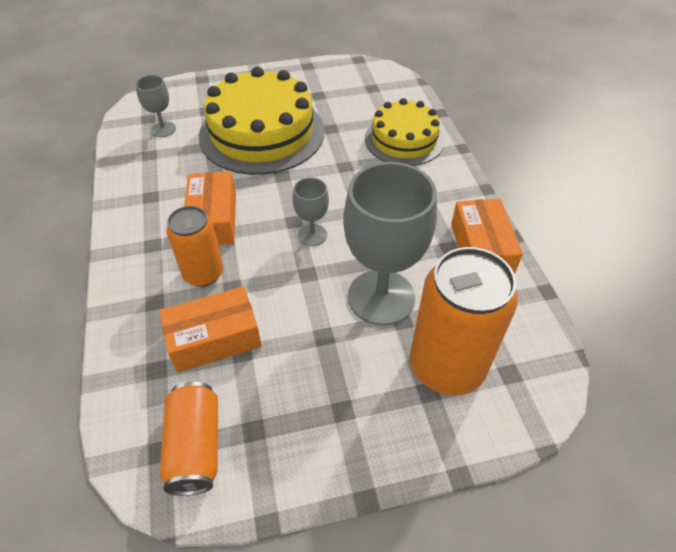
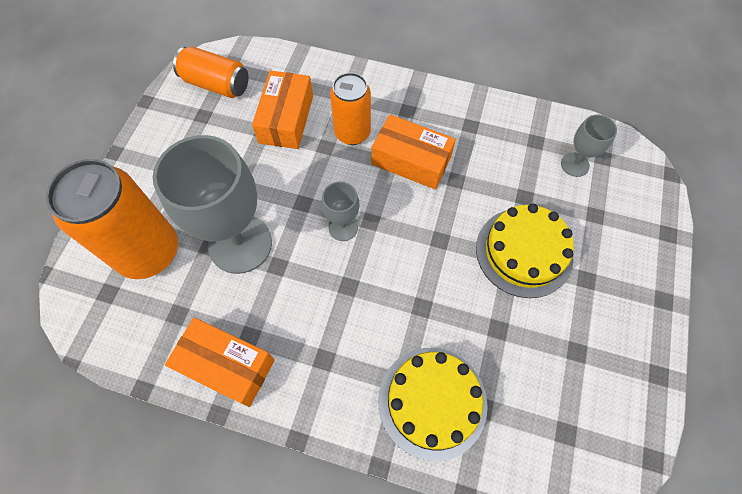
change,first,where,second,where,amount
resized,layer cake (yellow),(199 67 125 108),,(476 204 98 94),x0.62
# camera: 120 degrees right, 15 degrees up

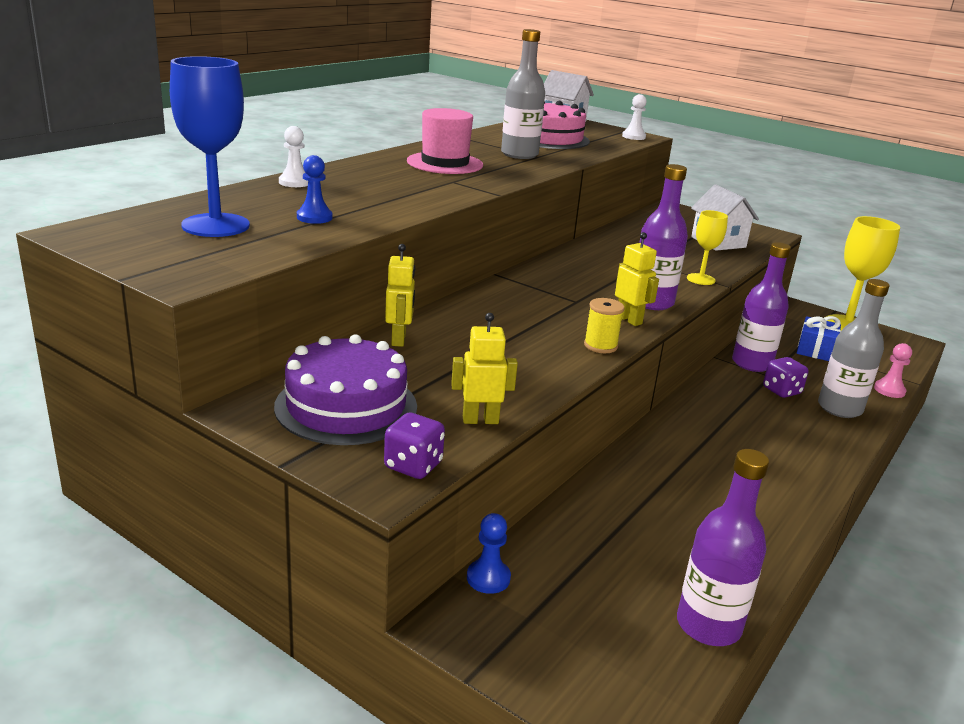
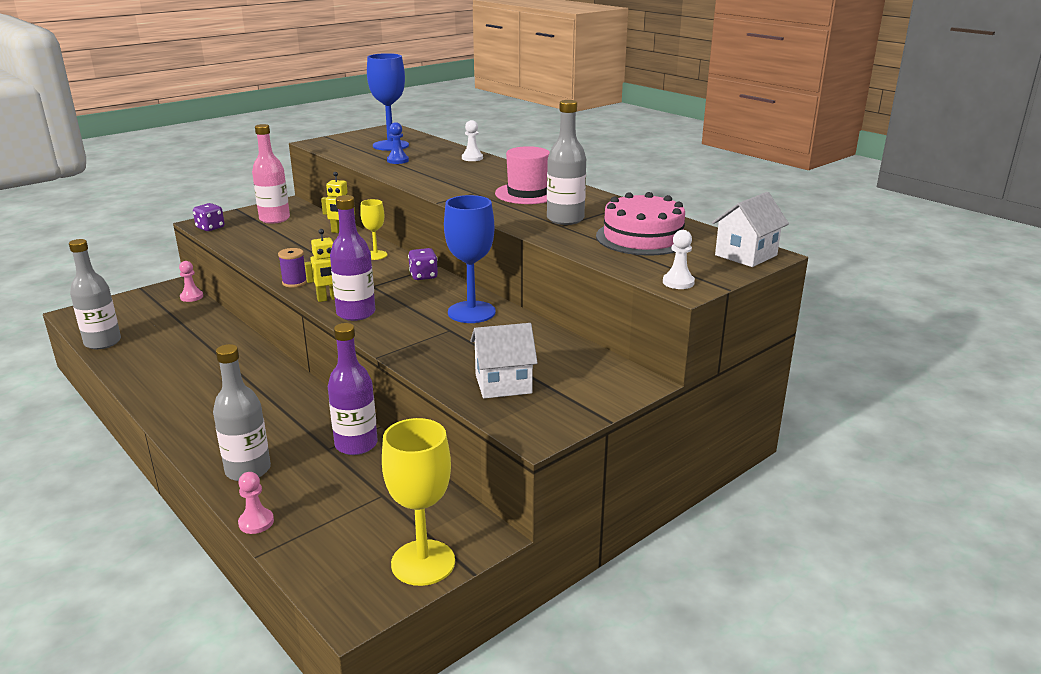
change,first,where,second,where,amount
replaced,layer cake (royal purple),(274 334 143 111),flask (rose-pink),(252 124 38 100),
removed,robot (yellow),(451 313 67 111),,,
recoloured,pawn (cobalt),(467 513 44 81),pawn (rose-pink),(179 261 24 41),
recoloured,reel of thread (yellow),(584 298 40 55),reel of thread (royal purple),(278 248 29 39),
recoloured,flask (royal purple),(677 449 92 197),flask (ash-grey),(69 239 52 110),
moved,goblet (yellow),(687 210 41 75),,(360 199 27 61),
moved,die (royal purple),(763 357 46 41),,(408 248 30 32),
removed,gift (cobalt),(797 316 44 45),,,
added,,,goblet (cobalt),(444 195 52 128),
# camera: 105 degrees right, 0 degrees up

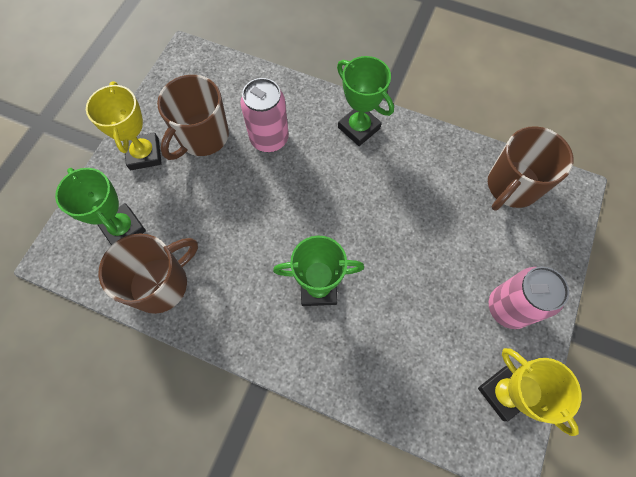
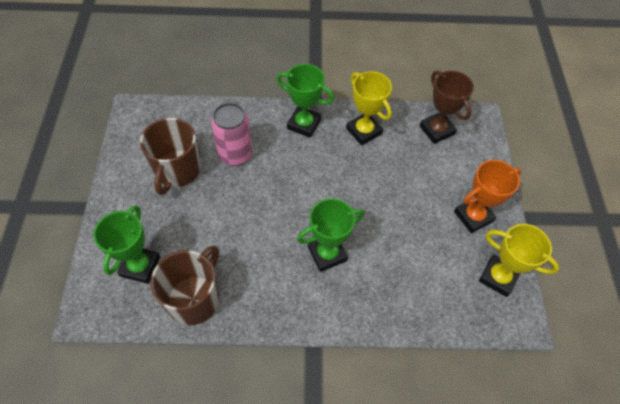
change,first,where,second,where,amount
turned,trophy (leaf-green),(55 168 91 77),,(93 205 67 79),75 degrees clockwise
moved,trophy (yellow),(86 82 76 88),,(346 71 46 74),
replaced,mug (dark brown),(488 126 86 85),trophy (dark brown),(420 71 54 73),
replaced,soda can (rose-pink),(489 267 80 62),trophy (orange-coloured),(454 160 67 73),
# camera: 25 degrees left, 10 degrees down

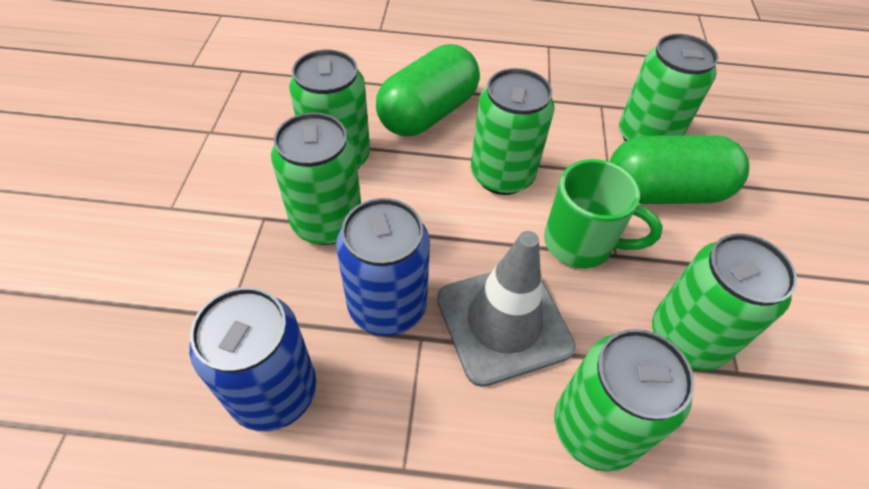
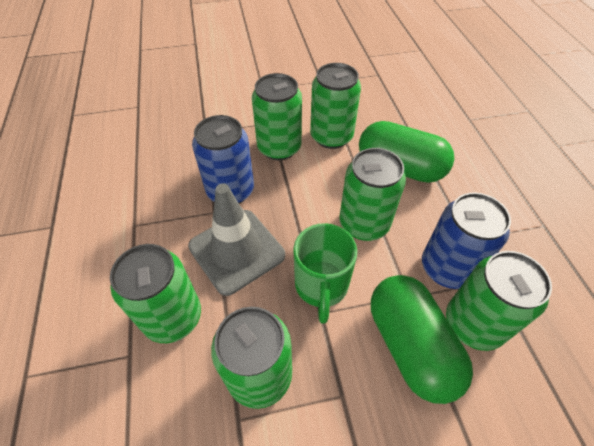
change,first,where,second,where,amount
moved,soda can (cobalt),(189 287 128 145),,(422 193 89 96),
# camera: 75 degrees right, 0 degrees up

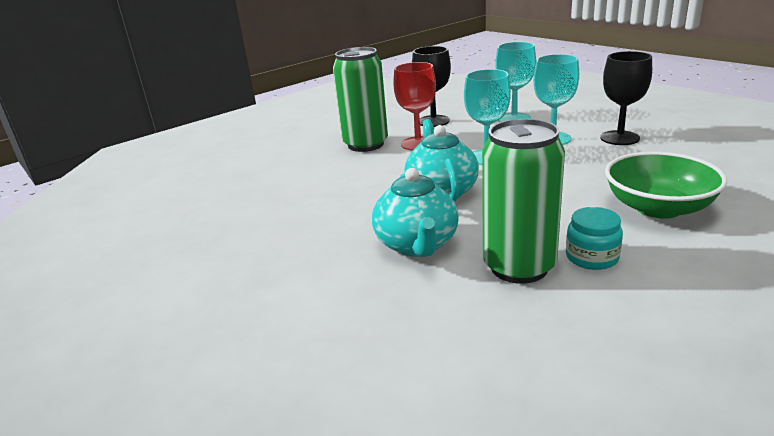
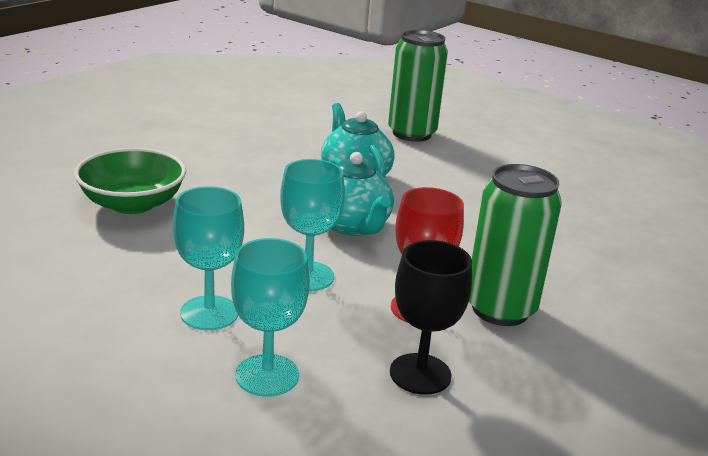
change,first,where,second,where,amount
moved,soda can (leaf-green),(482 119 83 165),,(388 30 60 112),
removed,preserve jar (teal),(566 207 57 63),,,
removed,goblet (ebony),(600 51 52 94),,,
# camera: 160 degrees right, 0 degrees up

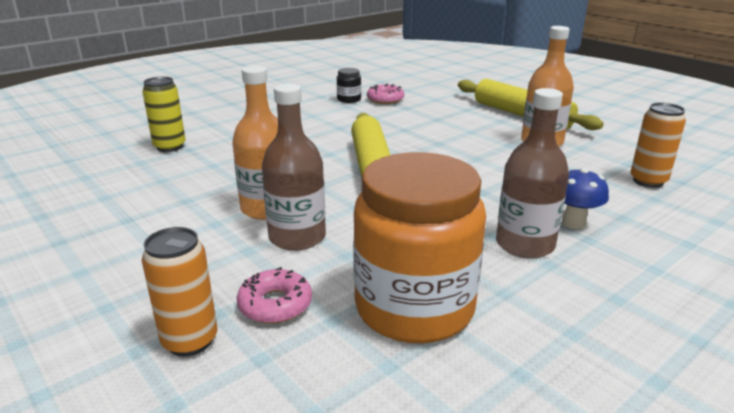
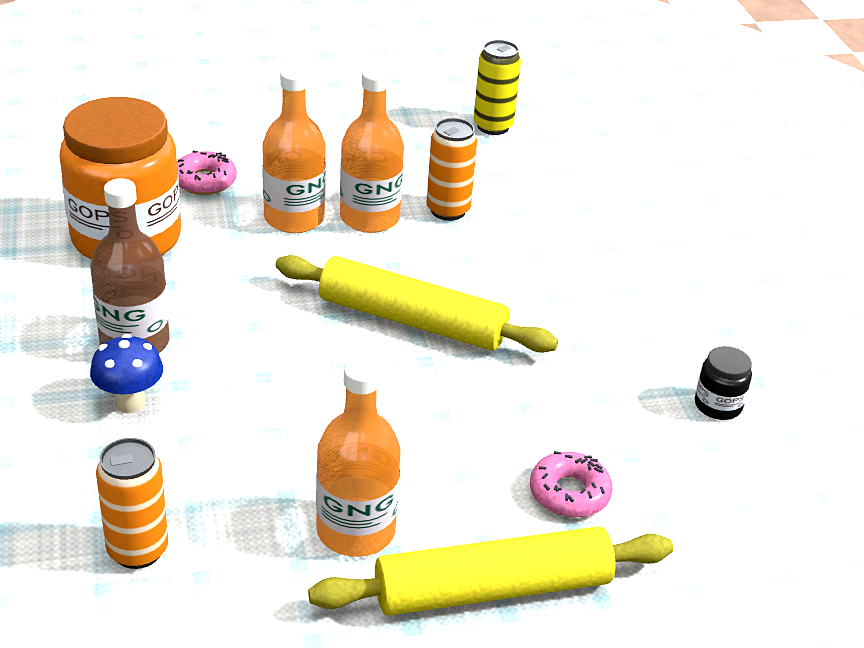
change,first,where,second,where,amount
moved,soda can (yellow),(142 77 44 75),,(474 40 47 95),
moved,soda can (orange-coloured),(142 227 75 130),,(427 118 50 103),
recoloured,flask (dark brown),(262 84 64 167),flask (orange-coloured),(262 67 64 166),
moved,doughnut (rose-pink),(367 83 37 21),,(530 451 83 66),
# camera: 115 degrees right, 10 degrees up

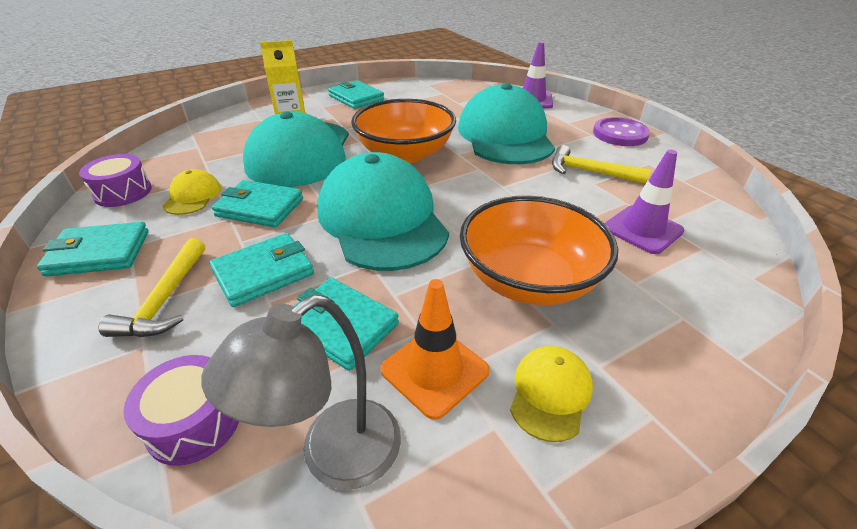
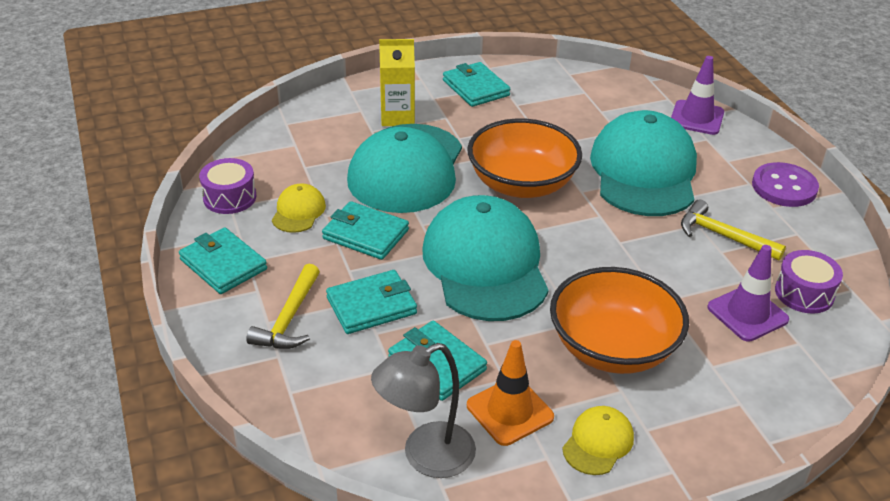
change,first,where,second,where,amount
turned,billfold (teal),(37 222 112 55),,(179 227 88 67),45 degrees clockwise
moved,snare drum (royal purple),(123 355 116 111),,(775 250 68 64),
# camera: 10 degrees right, 0 degrees up

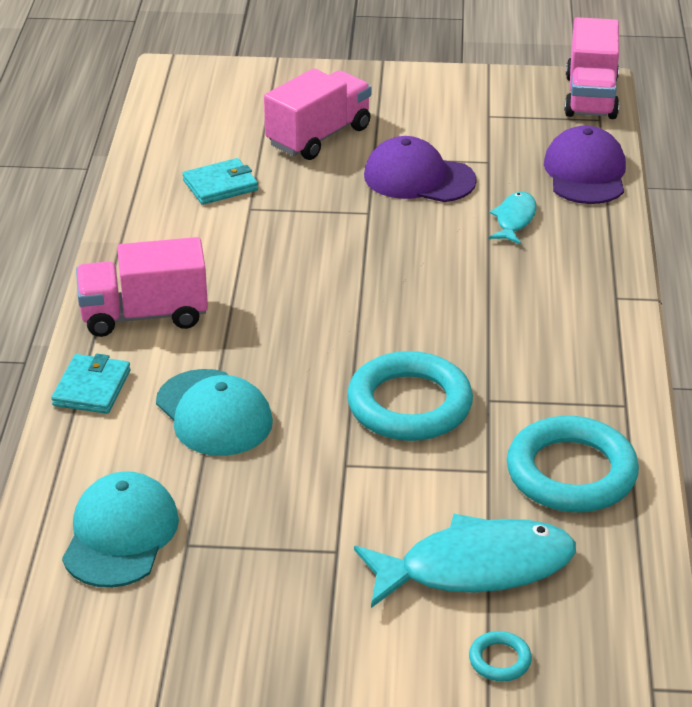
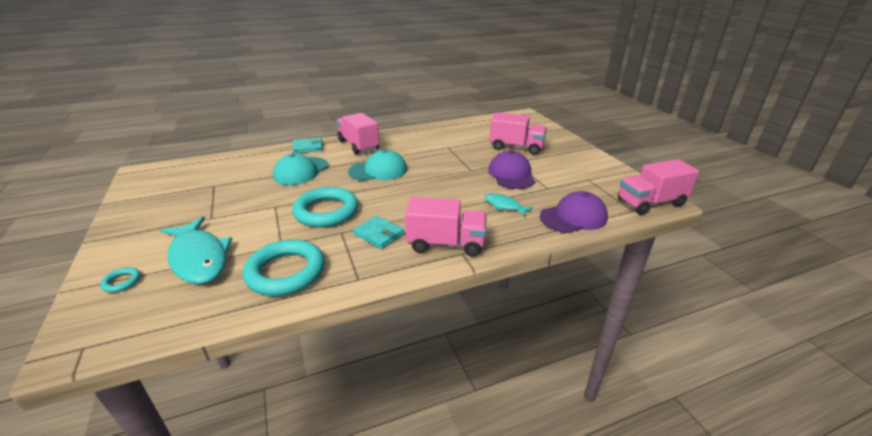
change,first,where,second,where,amount
moved,peaked cap (teal),(62 471 117 117),,(348 150 59 31),
moved,billfold (teal),(182 158 76 47),,(353 216 51 33),
turned,fish figure (teal),(489 192 47 53),,(484 193 49 23),135 degrees counterclockwise
added,,,toy truck (rose-pink),(405 197 82 59),
# camera: 65 degrees right, 5 degrees down

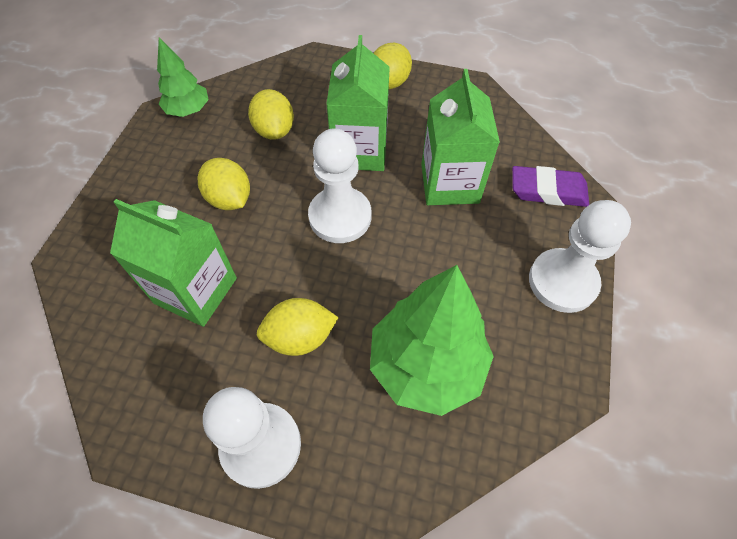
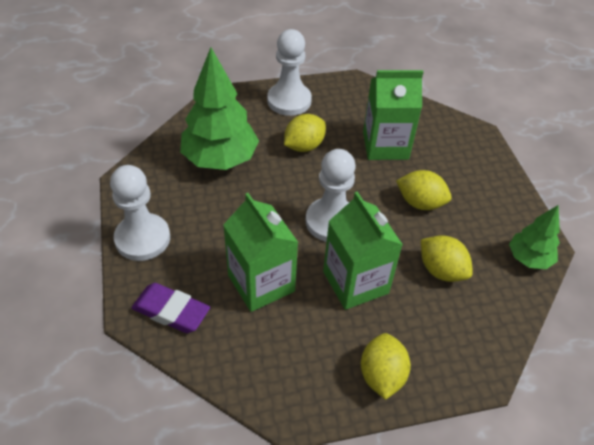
change,first,where,second,where,amount
turned,gum eraser (royal purple),(512 166 77 41),,(131 283 79 50),45 degrees clockwise
# camera: 150 degrees right, 10 degrees down

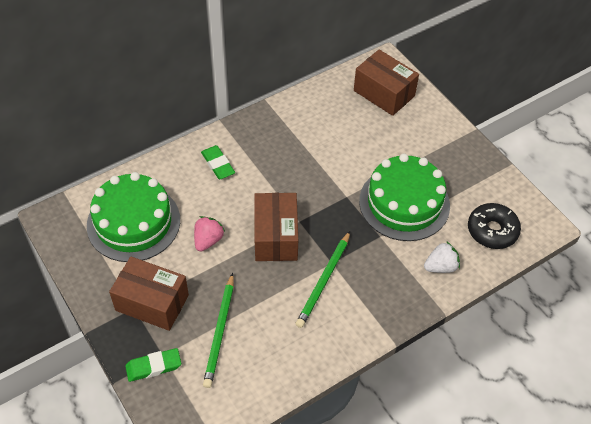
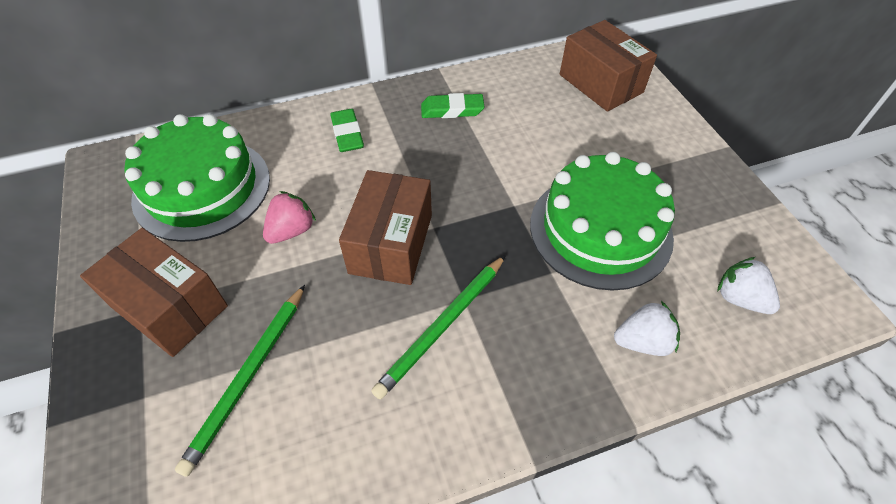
change,first,where,second,where,amount
moved,gum eraser (leaf-green),(125 348 56 34),,(421 93 63 25),
replaced,doughnut (ebony),(468 203 53 46),strawberry (snow-white),(717 257 63 57),
# camera: 15 degrees right, 0 degrees up

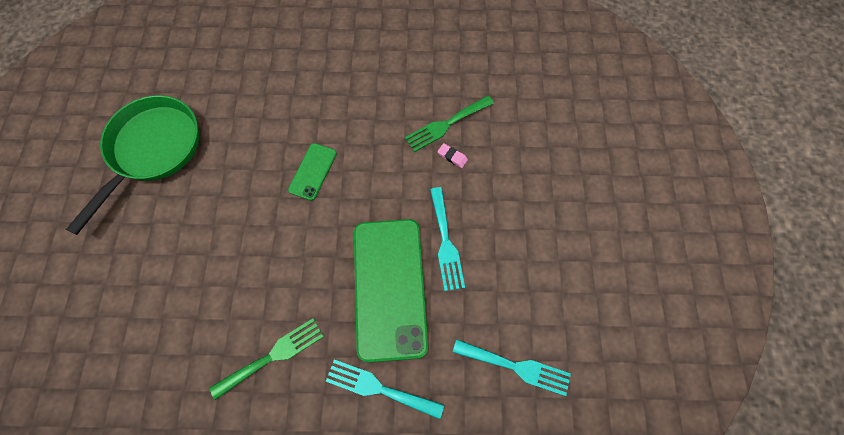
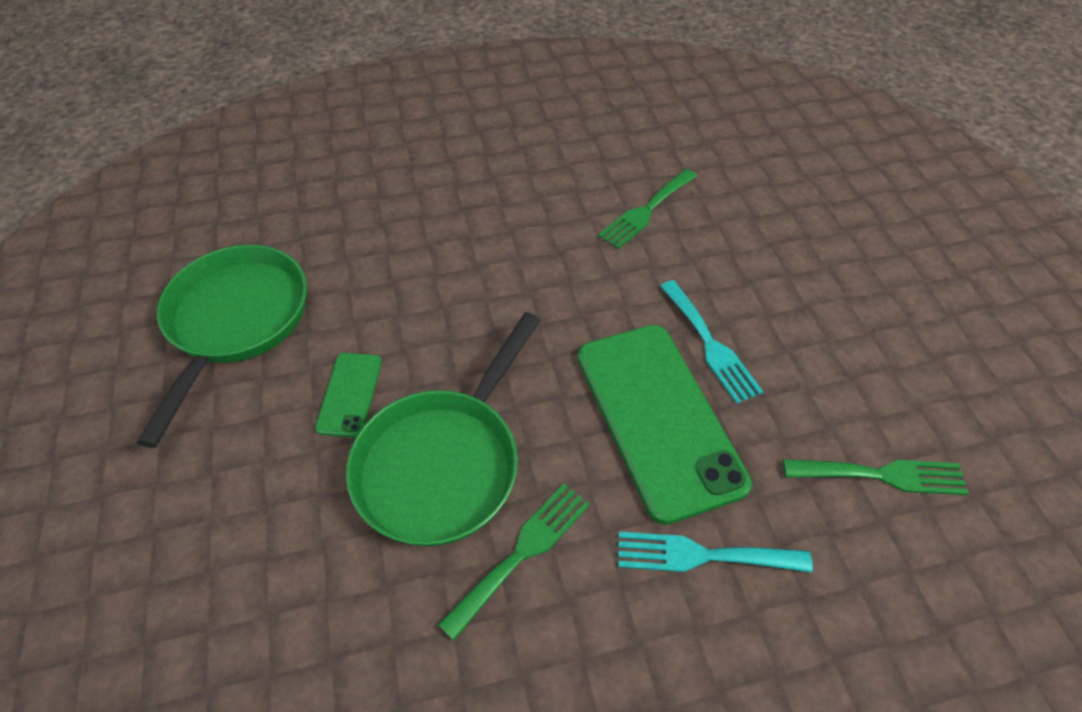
change,first,where,second,where,amount
moved,phone (leaf-green),(288 143 49 58),,(315 353 67 85),
removed,gum eraser (rose-pink),(438 143 30 25),,,
recoloured,table fork (teal),(453 339 118 57),table fork (leaf-green),(783 459 186 36),
added,,,frying pan (leaf-green),(346 312 195 234),
# camera: 15 degrees left, 15 degrees down

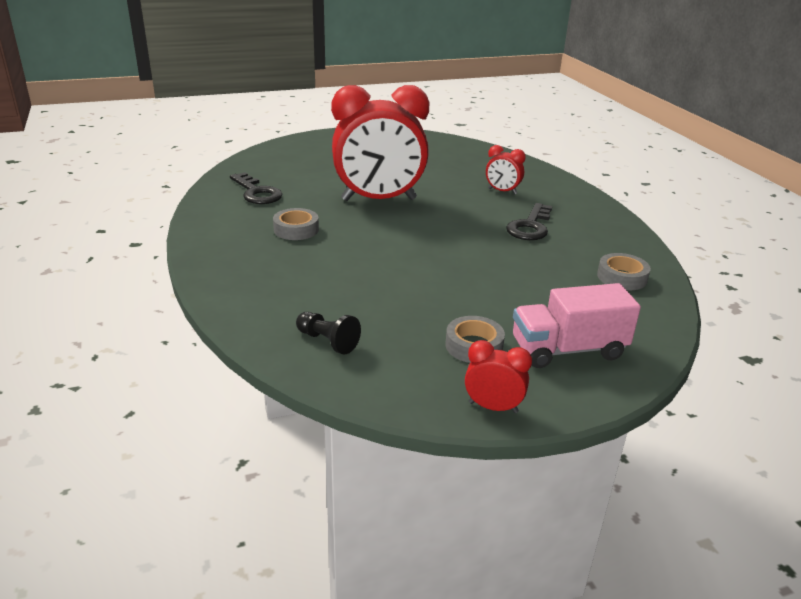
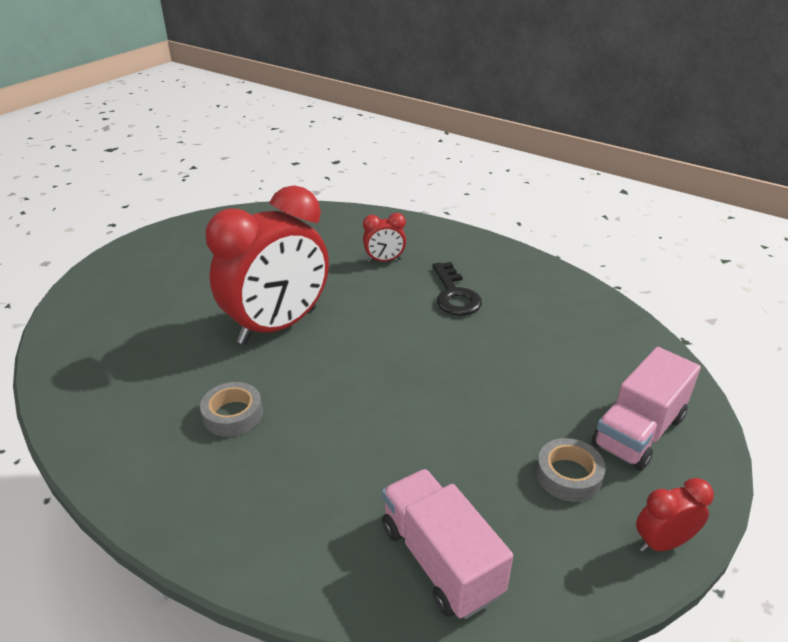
change,first,where,second,where,amount
removed,latchkey (ebony),(230 172 52 32),,,
replaced,pawn (ebony),(296 312 65 42),toy truck (rose-pink),(382 469 131 150),
removed,tape (ash-grey),(597 253 54 37),,,
# camera: 35 degrees left, 5 degrees up

